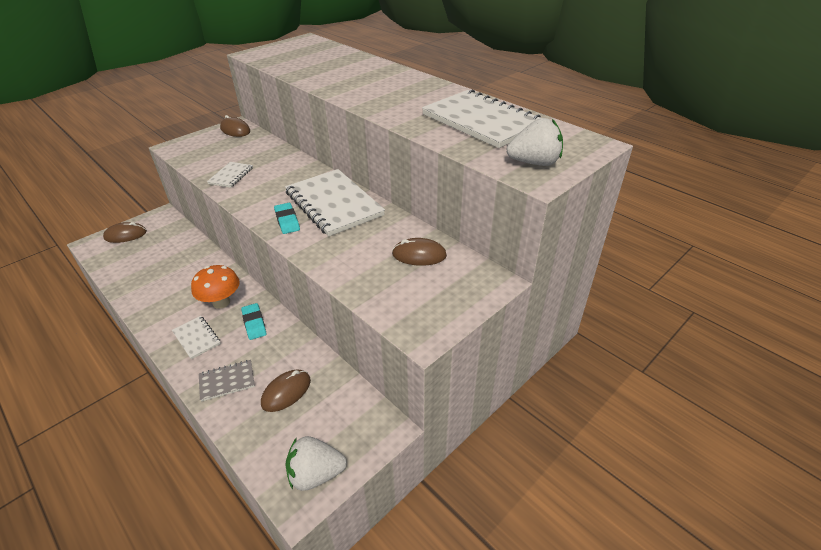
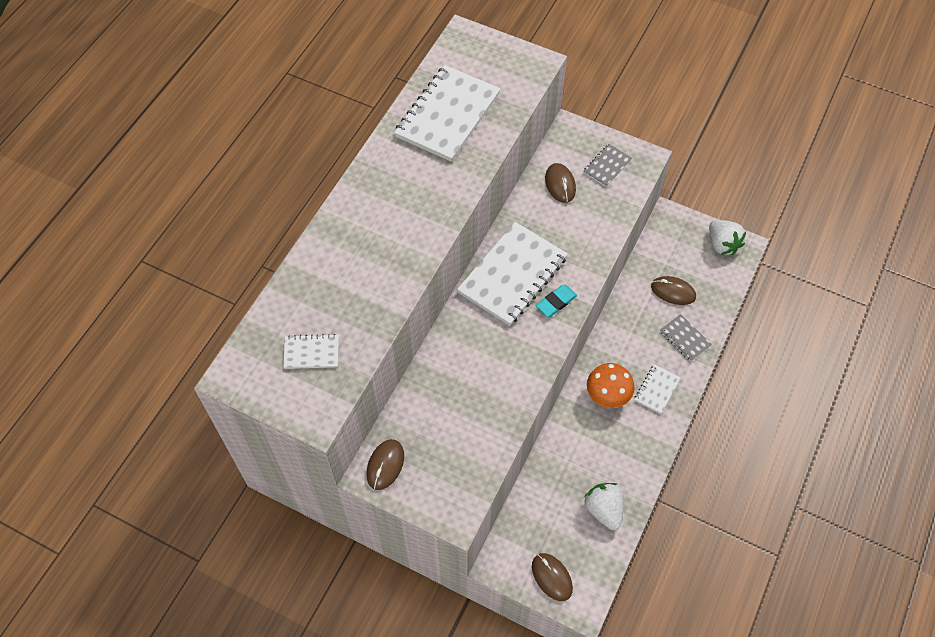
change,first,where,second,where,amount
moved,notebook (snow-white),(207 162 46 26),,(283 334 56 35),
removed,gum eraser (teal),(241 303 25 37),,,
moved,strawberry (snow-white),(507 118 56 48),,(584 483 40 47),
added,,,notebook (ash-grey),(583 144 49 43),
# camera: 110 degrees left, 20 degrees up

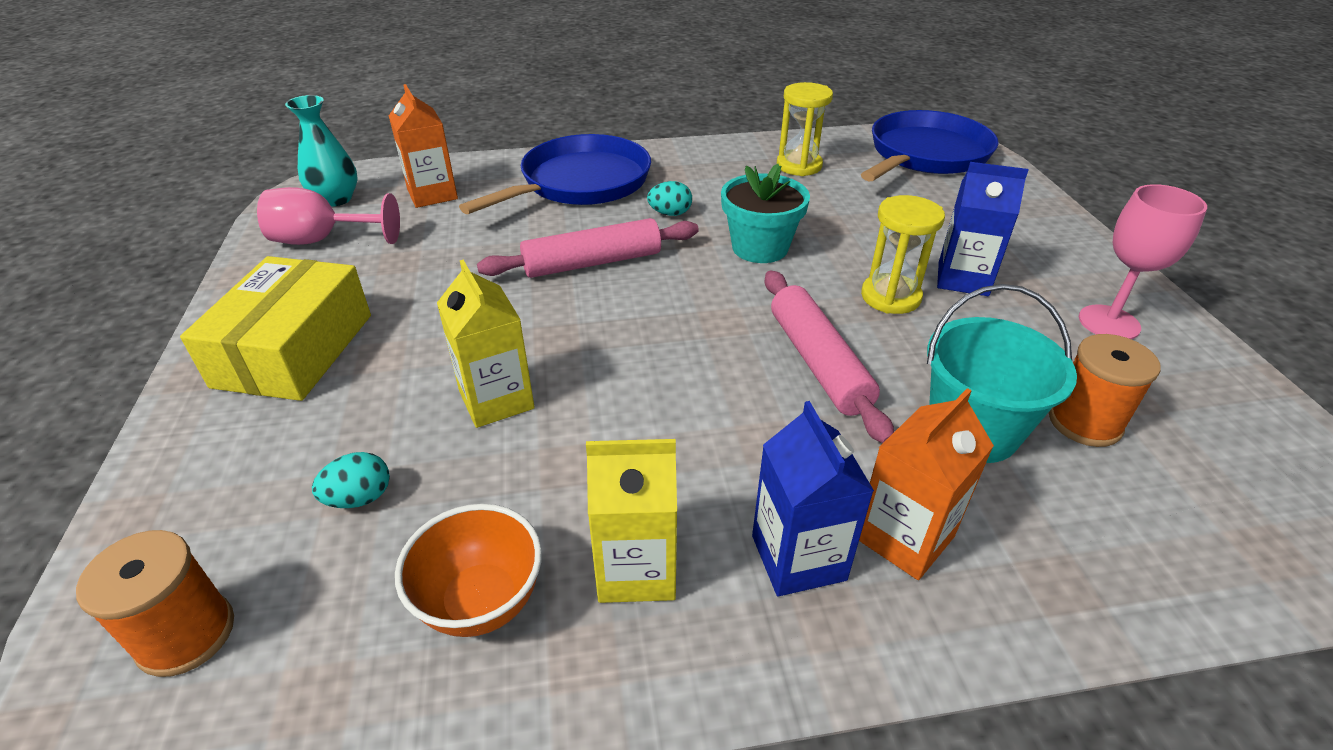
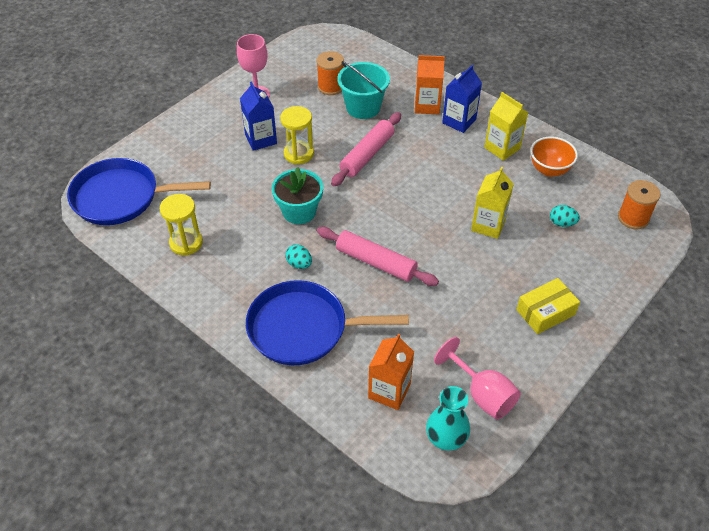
change,first,where,second,where,amount
resized,package (yellow),(180 256 191 145),,(516 278 64 56),x0.64
# camera: 130 degrees left, 10 degrees up

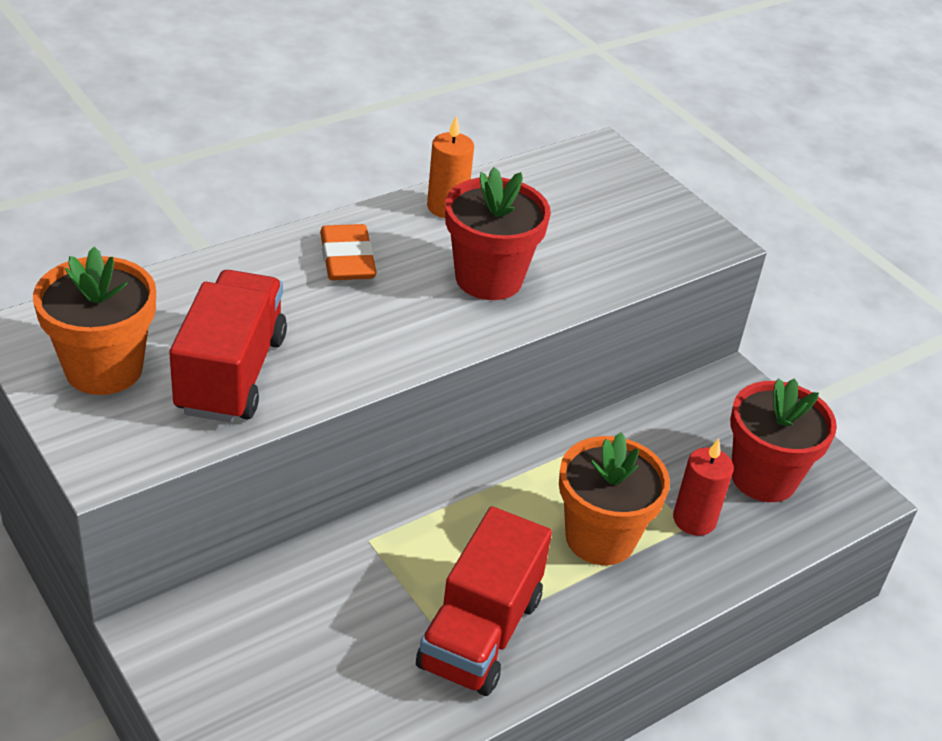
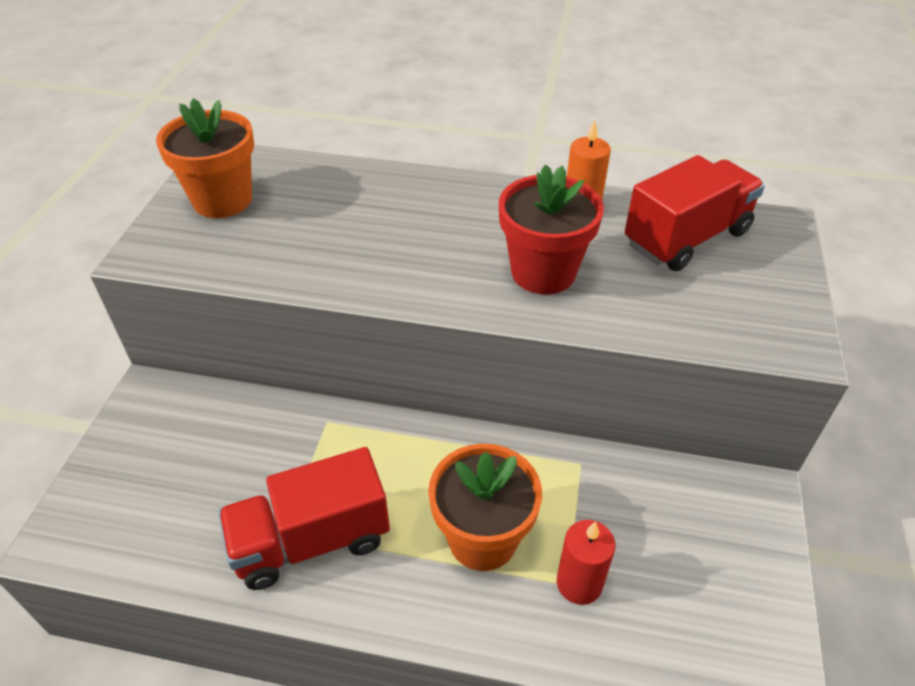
change,first,where,second,where,amount
moved,toy truck (scarlet),(169 270 118 153),,(625 155 140 116),
removed,gum eraser (orange-coloured),(320 224 57 56),,,
removed,plant pot (scarlet),(730 378 107 124),,,
# camera: 50 degrees right, 5 degrees up

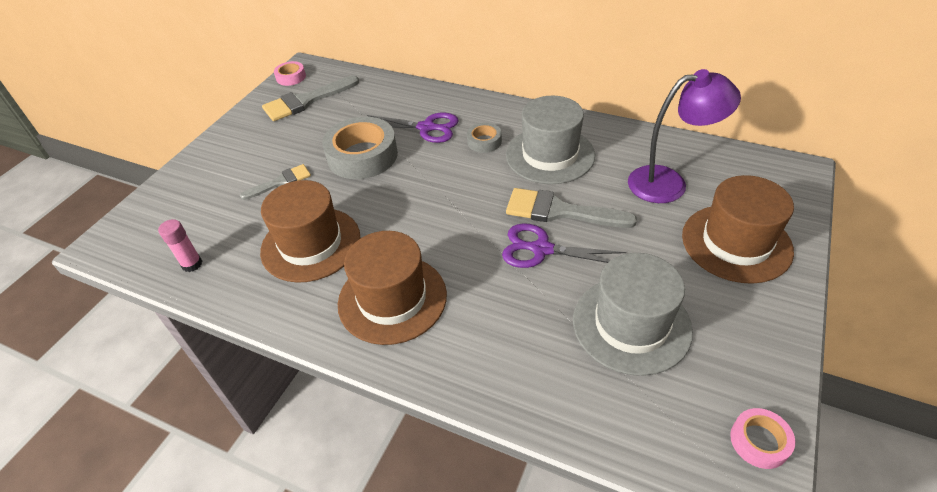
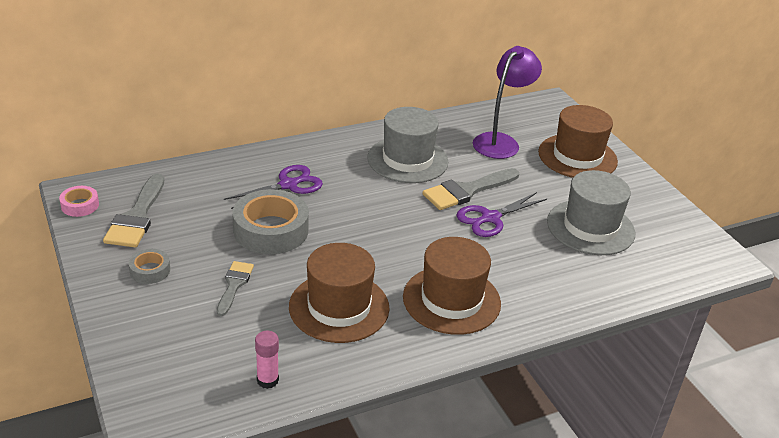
change,first,where,second,where,amount
moved,tape (ash-grey),(467 123 35 30),,(129 249 41 35),
removed,tape (rose-pink),(730 408 65 61),,,
# camera: 55 degrees left, 10 degrees down

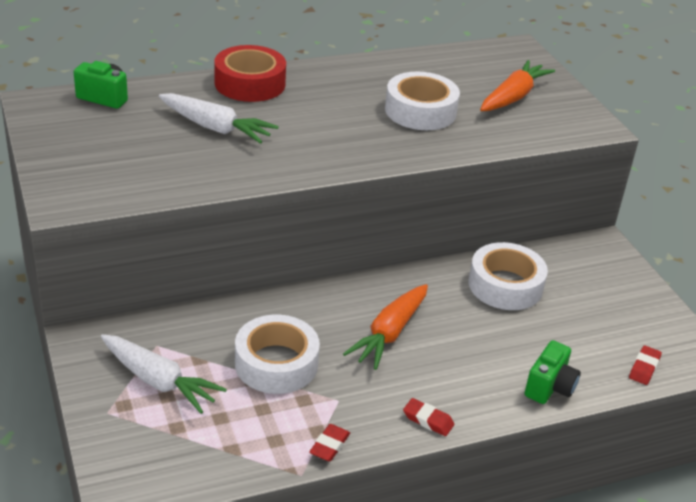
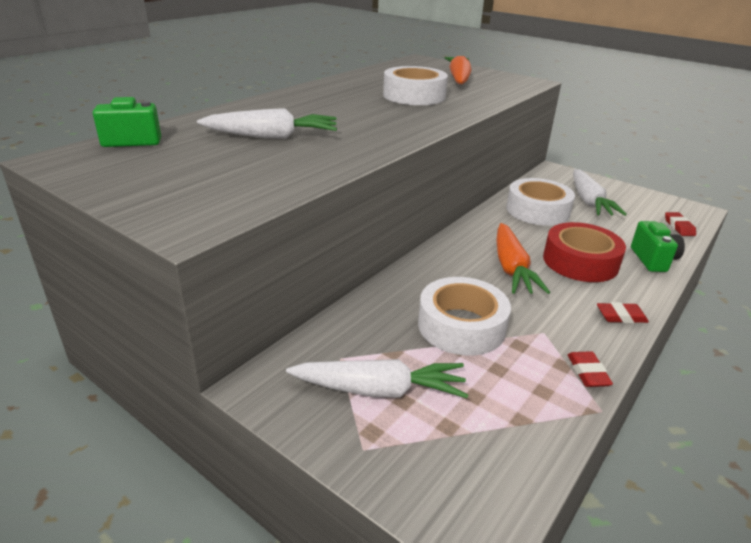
change,first,where,second,where,amount
moved,tape (scarlet),(214 45 72 57),,(543 222 83 60),
added,,,toy carrot (snow-white),(573 169 54 47),
# camera: 30 degrees left, 5 degrees down

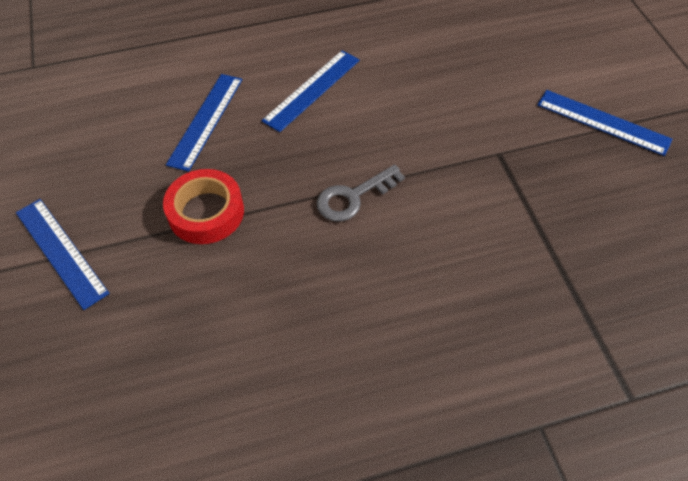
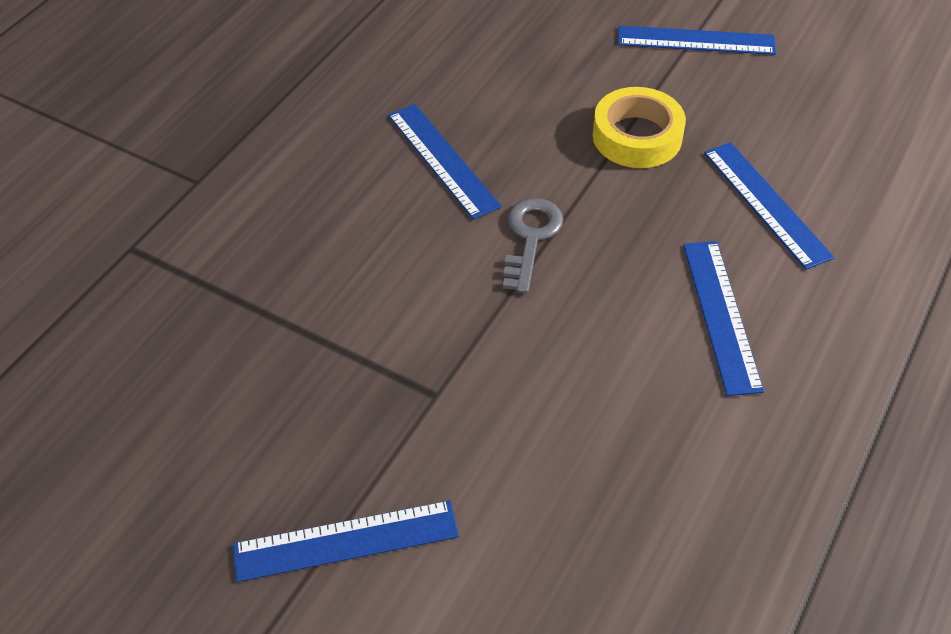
change,first,where,second,where,amount
recoloured,tape (scarlet),(163 169 81 75),tape (yellow),(592 87 94 81),
added,,,ruler (cobalt),(388 104 114 116),
# camera: 135 degrees right, 5 degrees down

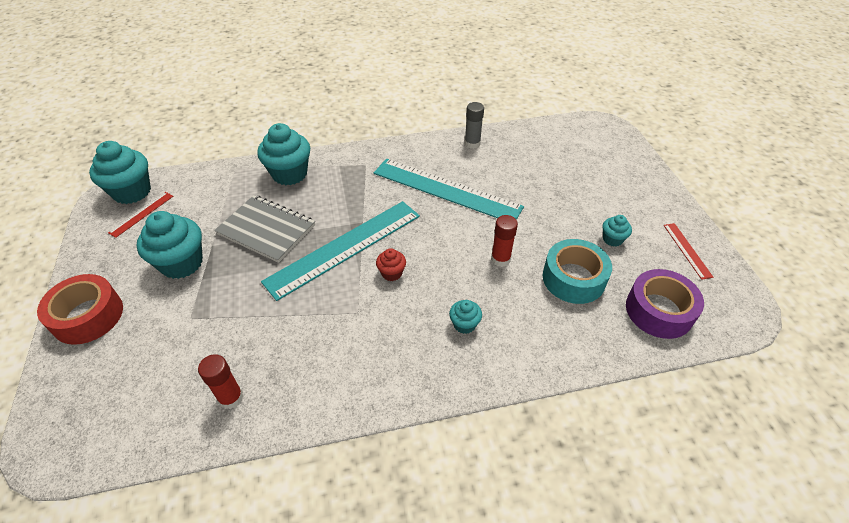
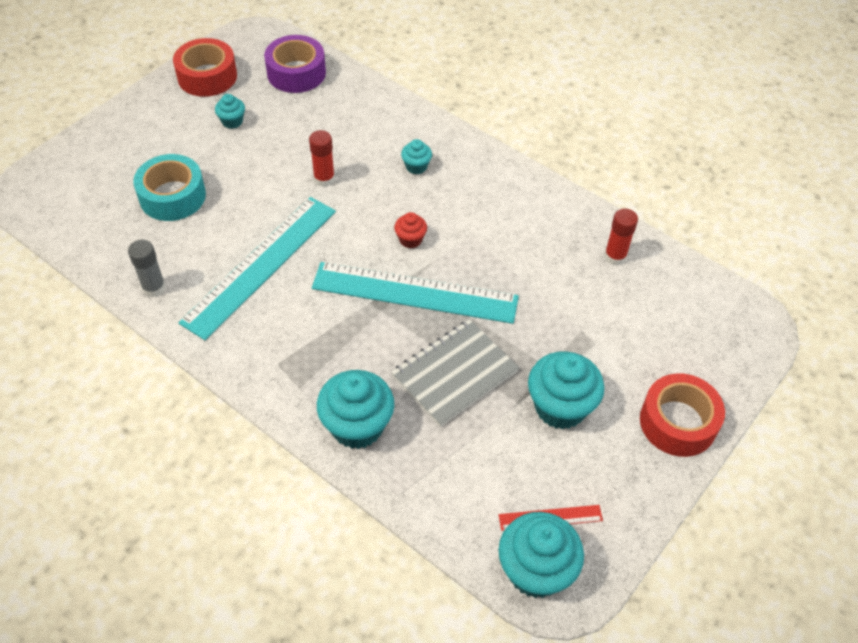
change,first,where,second,where,amount
turned,notebook (ash-grey),(214 195 101 68),,(391 319 128 108),60 degrees clockwise
turned,ruler (teal),(374 159 150 61),,(178 197 158 143),45 degrees clockwise
moved,tape (teal),(543 239 69 65),,(133 154 73 67),
replaced,ruler (scarlet),(663 223 50 57),tape (scarlet),(173 38 64 59),
# camera: 130 degrees left, 5 degrees up

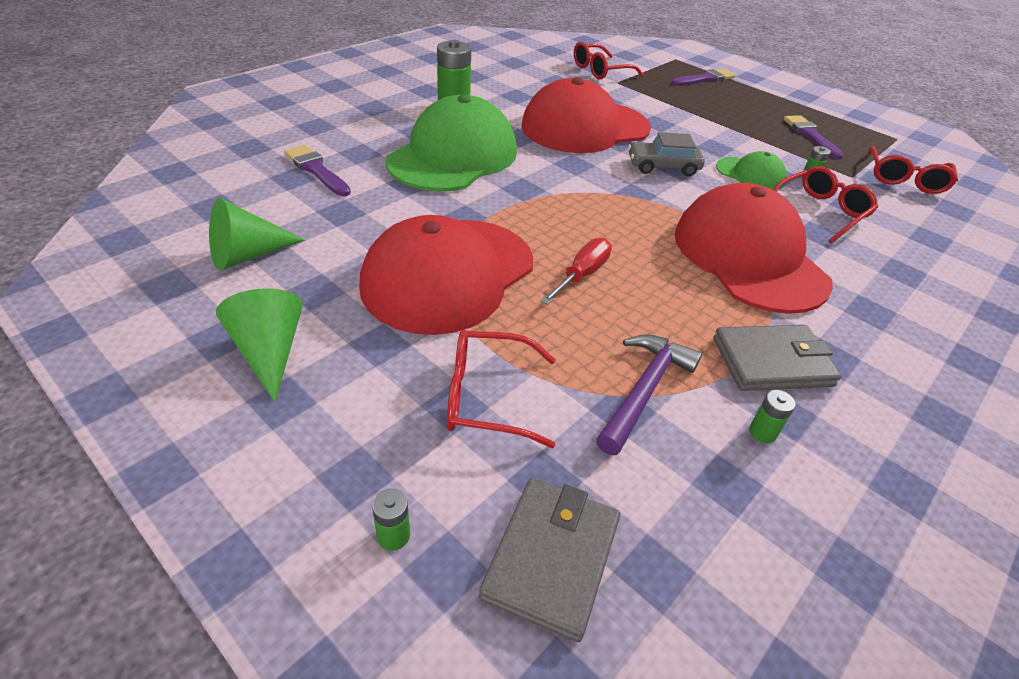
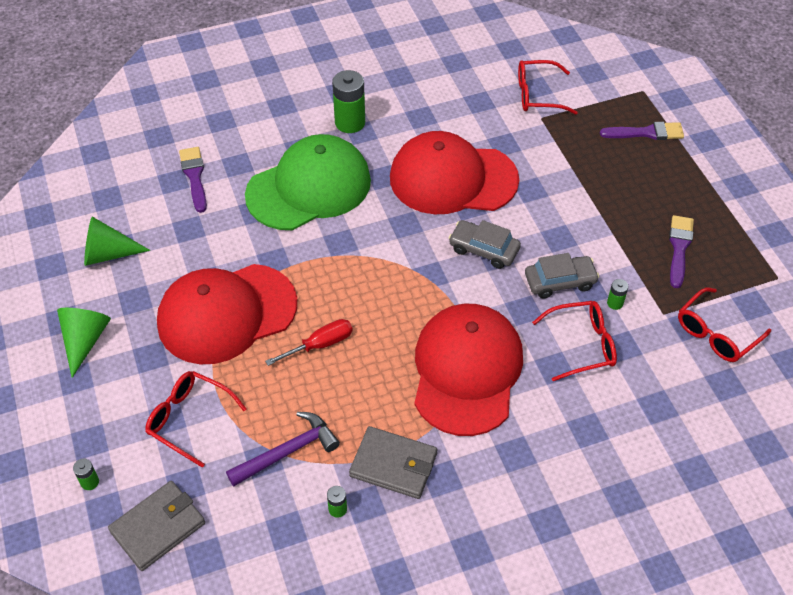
change,first,where,second,where,amount
replaced,peaked cap (leaf-green),(716 151 71 39),car (ash-grey),(525 253 74 45),
# camera: 30 degrees right, 10 degrees up

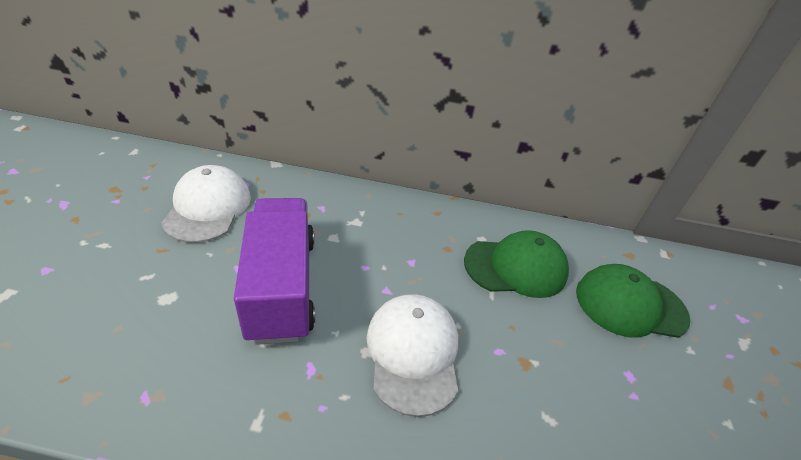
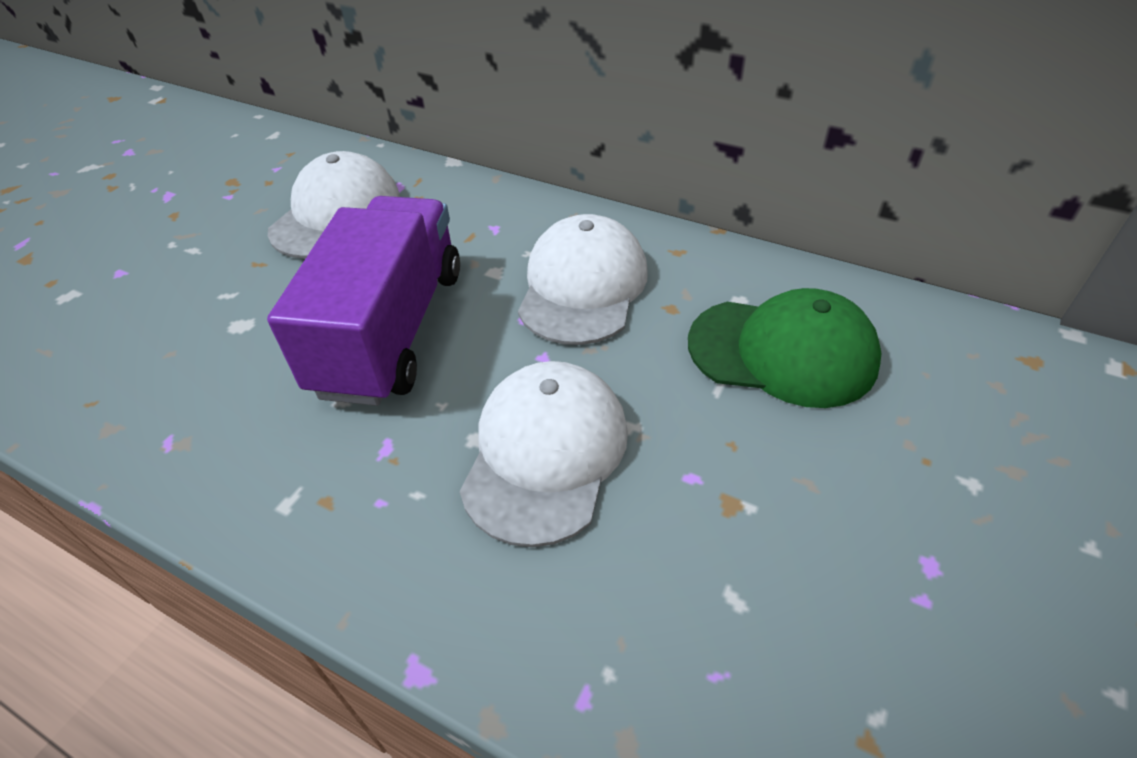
change,first,where,second,where,amount
removed,peaked cap (leaf-green),(576 264 114 74),,,
added,,,peaked cap (snow-white),(518 214 130 131),
# camera: 25 degrees right, 5 degrees up

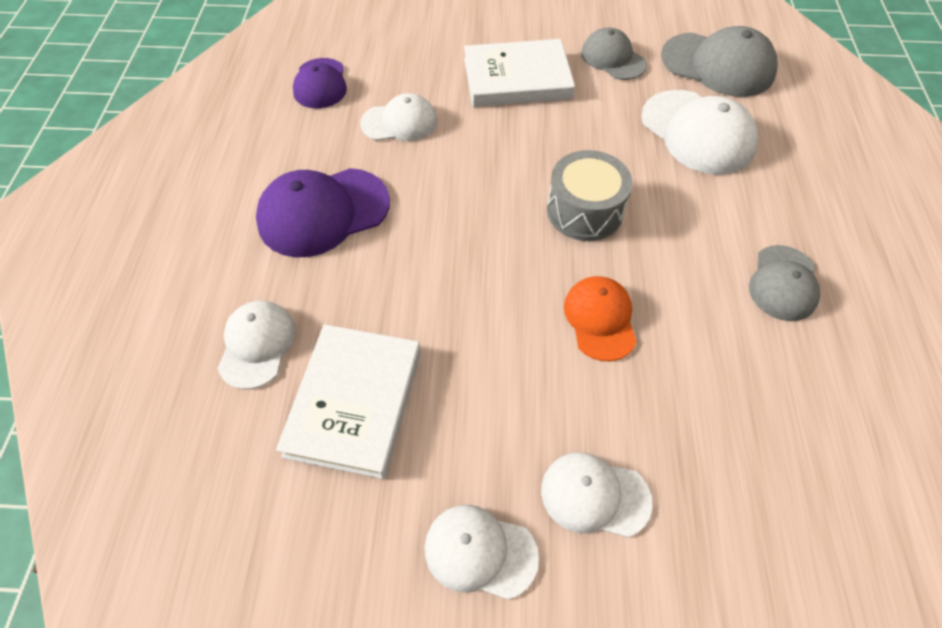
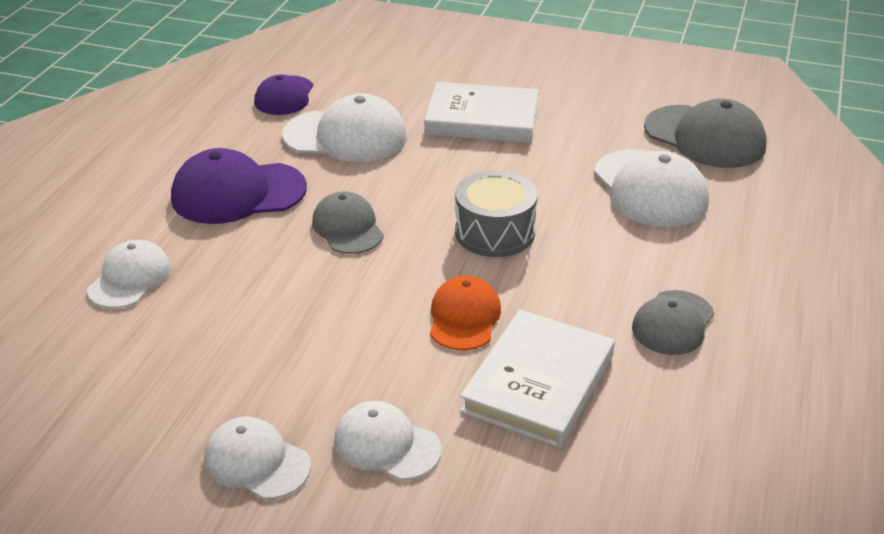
change,first,where,second,where,amount
moved,book (snow-white),(276 324 145 155),,(460 309 155 139),
resized,peaked cap (snow-white),(360 93 77 48),,(282 93 125 69),x1.58
moved,peaked cap (ash-grey),(581 28 66 52),,(312 191 72 63),
# camera: 15 degrees right, 20 degrees down

